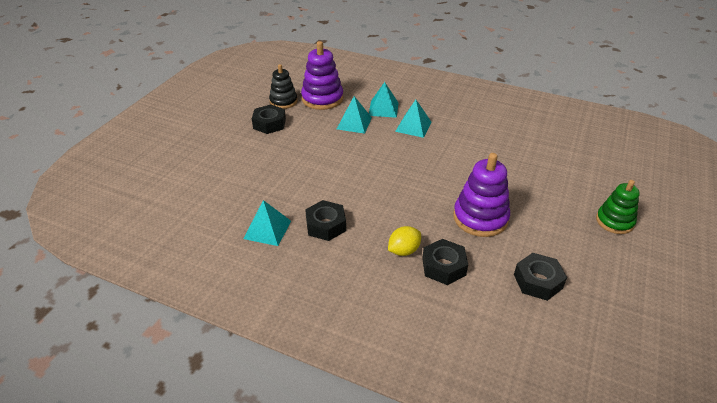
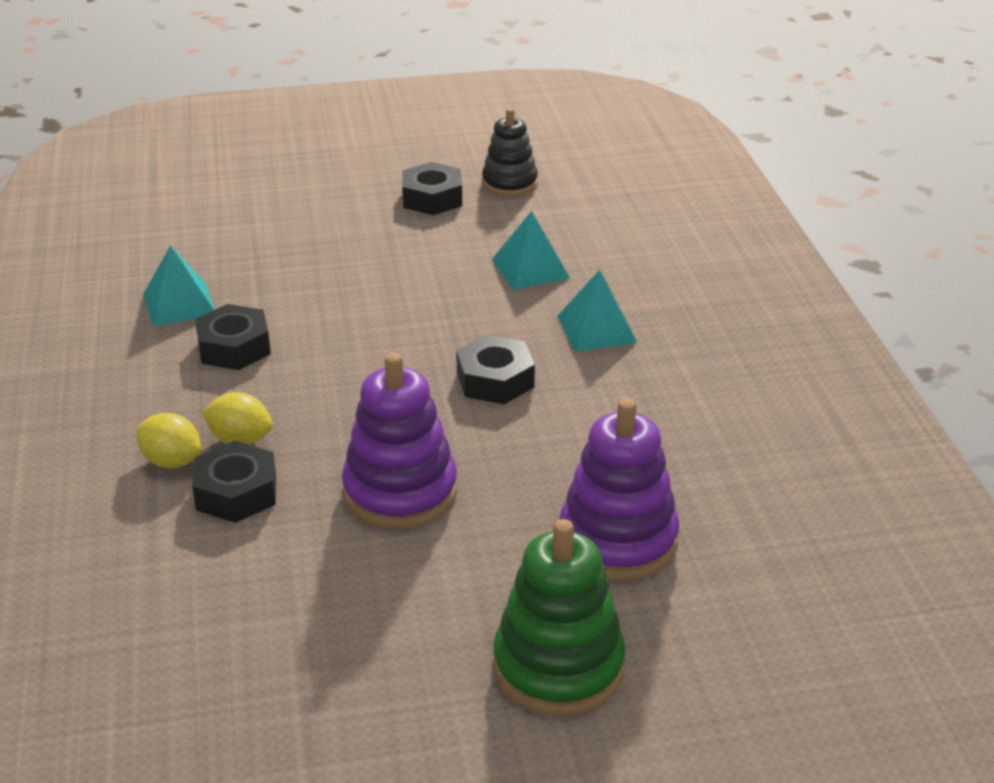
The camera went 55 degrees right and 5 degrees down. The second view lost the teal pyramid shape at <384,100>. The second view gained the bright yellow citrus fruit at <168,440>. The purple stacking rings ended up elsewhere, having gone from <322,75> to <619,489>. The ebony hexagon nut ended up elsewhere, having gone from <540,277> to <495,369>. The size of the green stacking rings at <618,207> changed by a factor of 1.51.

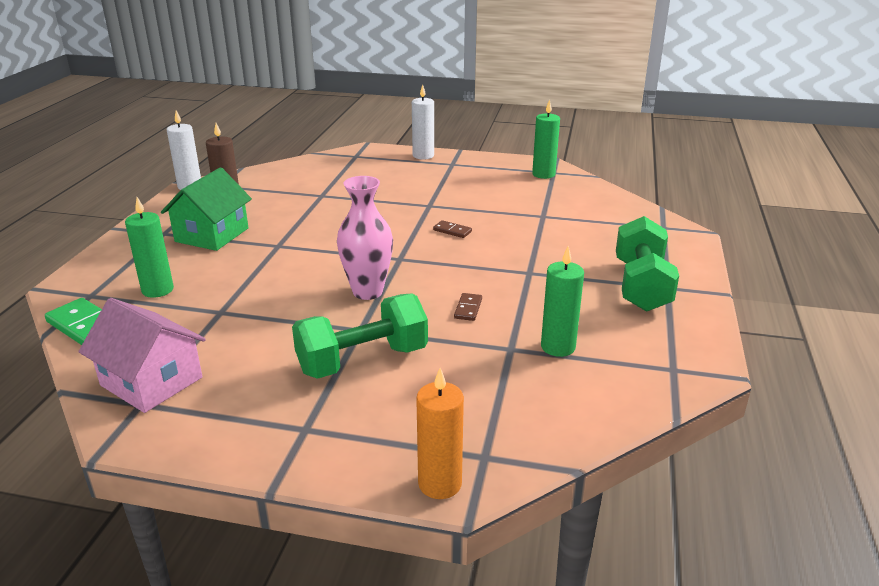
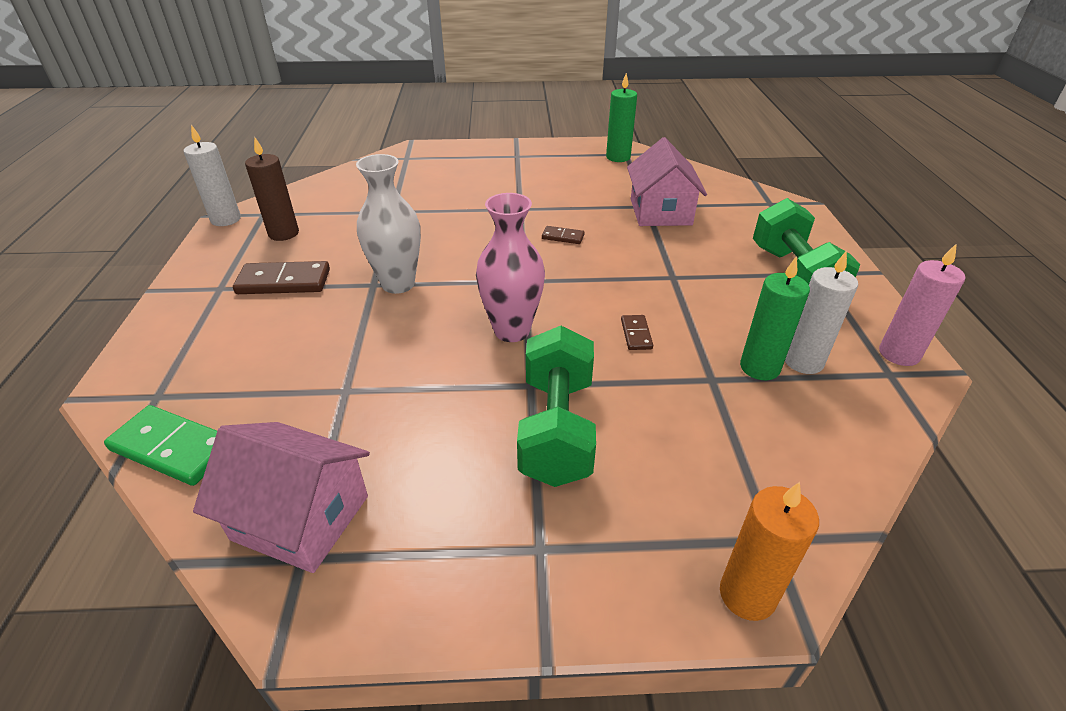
The camera went 15 degrees left and 10 degrees up. The second view lost the green candle at <149,247>. The second view gained the white tall vase at <388,224>. The second view gained the rose-pink cottage at <667,181>. The second view gained the rose-pink candle at <922,304>. The white candle ended up elsewhere, having gone from <423,122> to <821,312>. Where the green cottage stood at <206,209>, the dark brown domino piece came to stand at <281,277>. The green free weight at <360,336> ended up facing another way, 45 degrees counterclockwise from before.

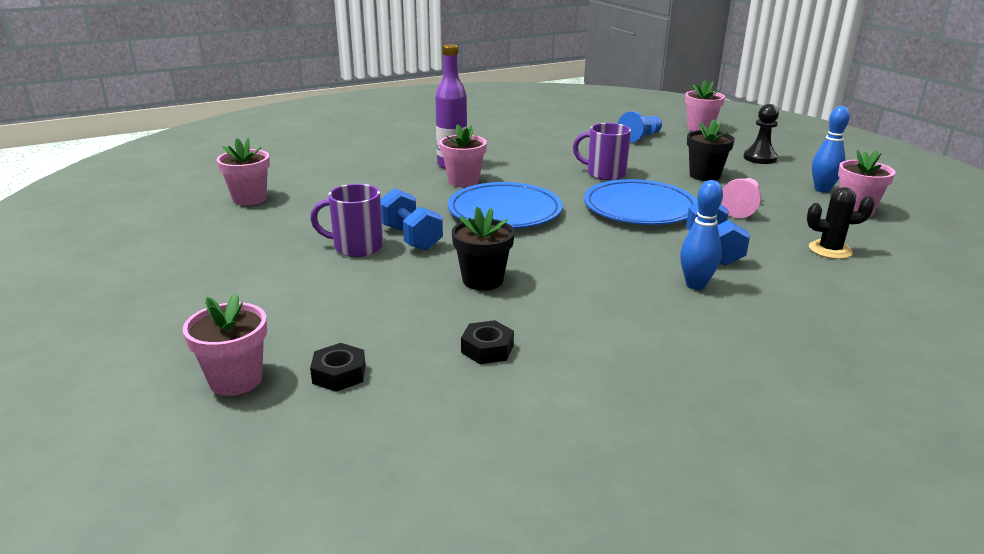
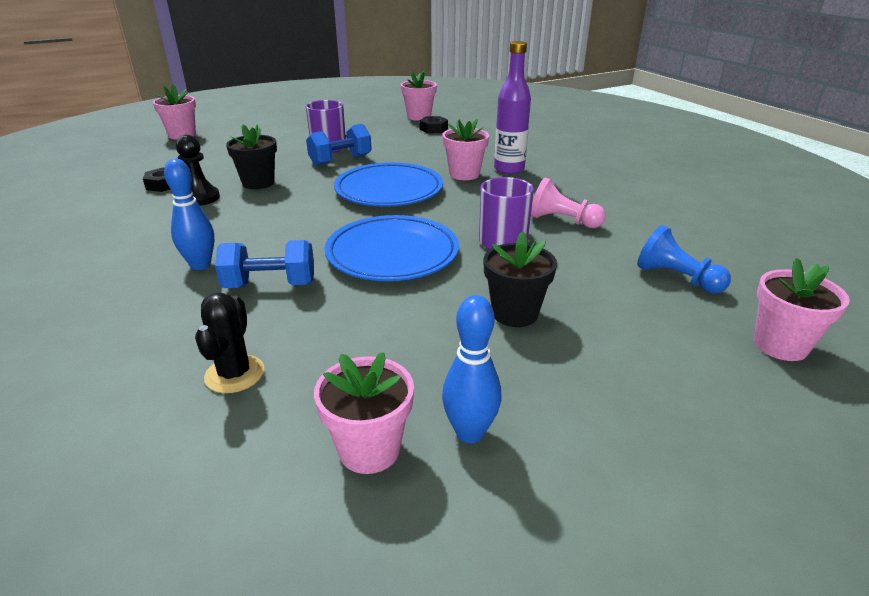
The camera went 90 degrees right and 5 degrees up. The ebony hexagon nut ended up elsewhere, having gone from <337,367> to <433,125>. The rose-pink chess pawn ended up elsewhere, having gone from <741,198> to <568,203>. The ebony chess pawn ended up elsewhere, having gone from <761,134> to <198,170>.

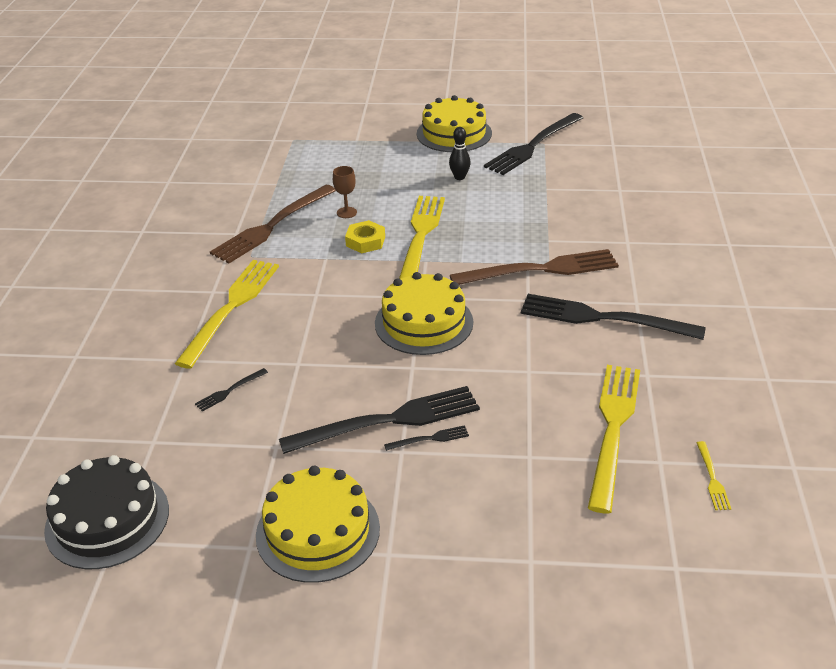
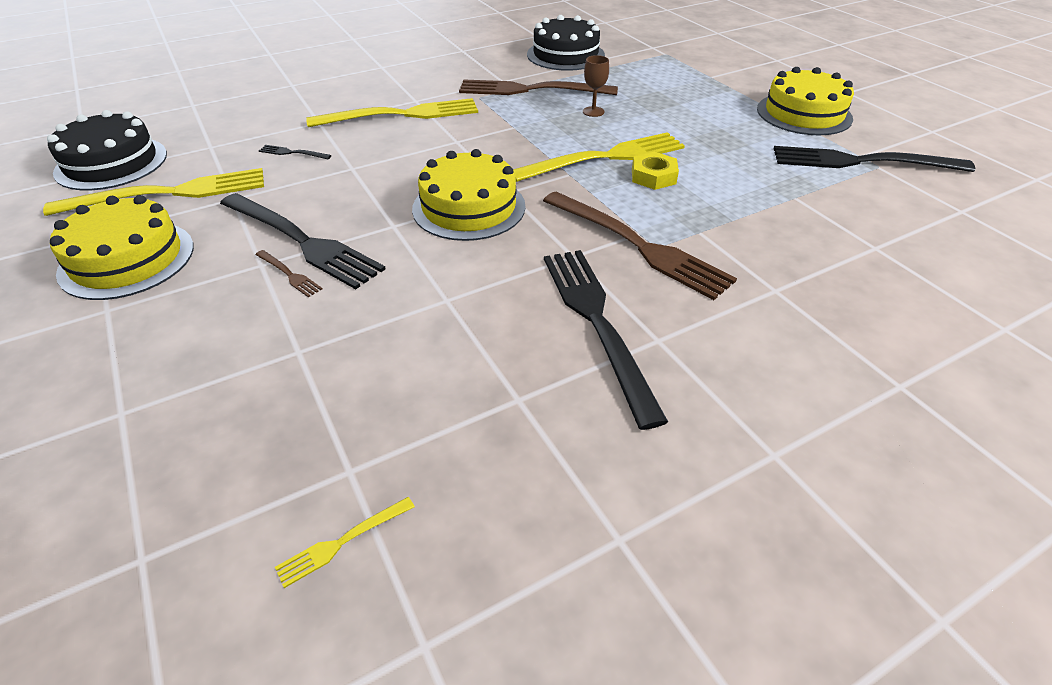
The camera went 55 degrees right and 5 degrees up. The second view lost the ebony bowling pin at <460,153>. The second view gained the ebony layer cake at <566,43>. The bright yellow hexagon nut ended up elsewhere, having gone from <365,236> to <655,171>. The bright yellow fork ended up elsewhere, having gone from <614,439> to <153,192>. What was the ebony fork at <426,438> turned into the dark brown fork at <288,273>.

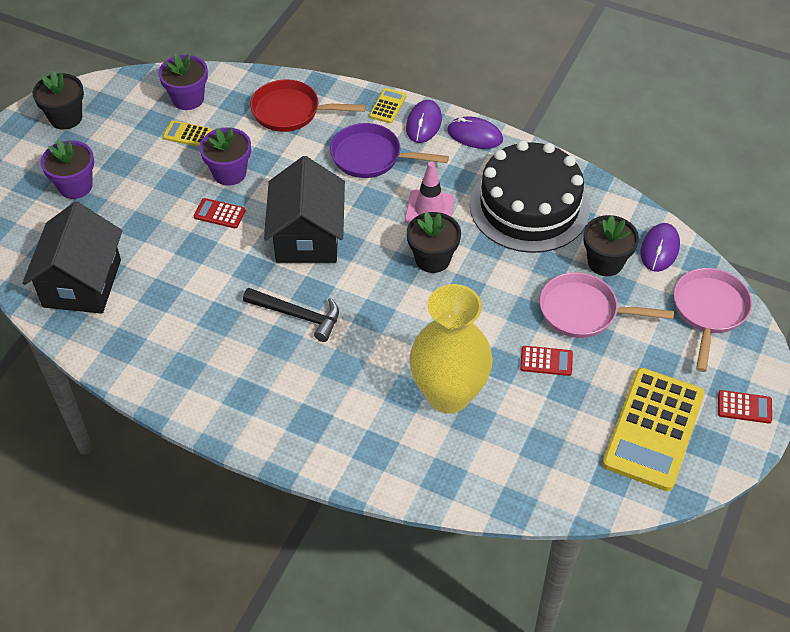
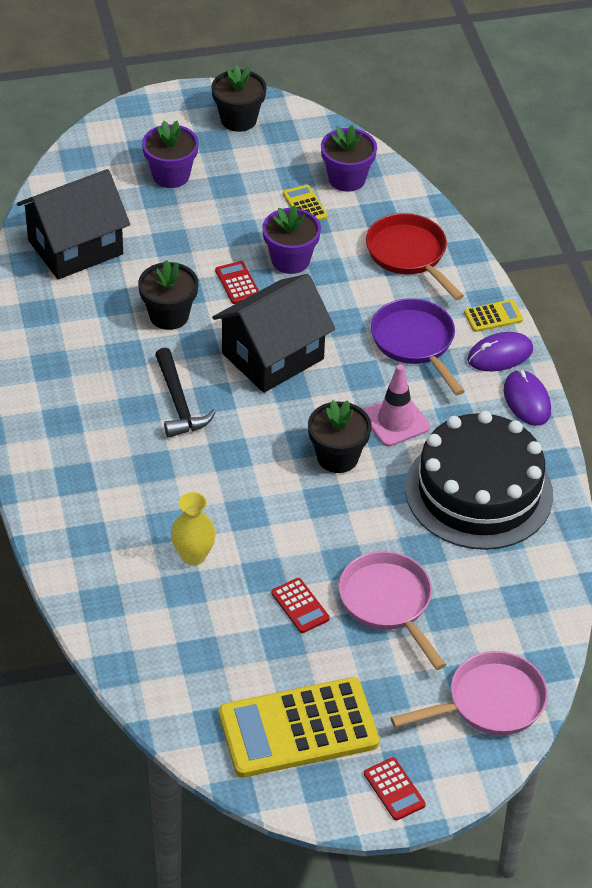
The camera went 50 degrees right and 5 degrees down. The second view lost the purple mouse at <660,247>. The ebony plant pot ended up elsewhere, having gone from <611,245> to <168,295>. The size of the bright yellow tall vase at <451,349> changed by a factor of 0.49.

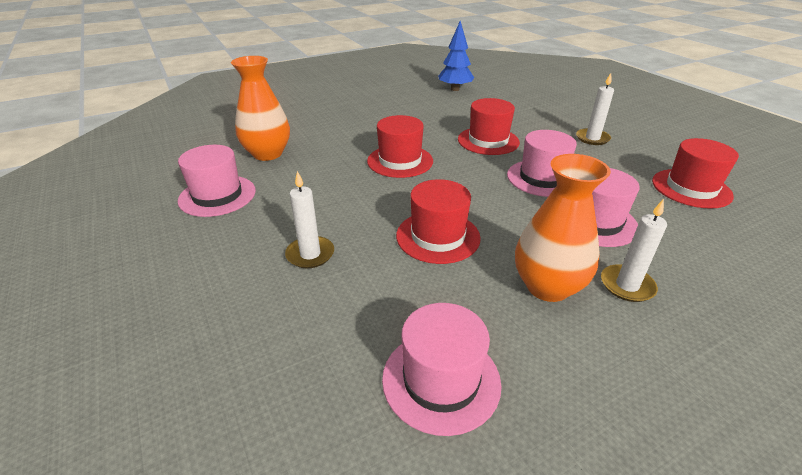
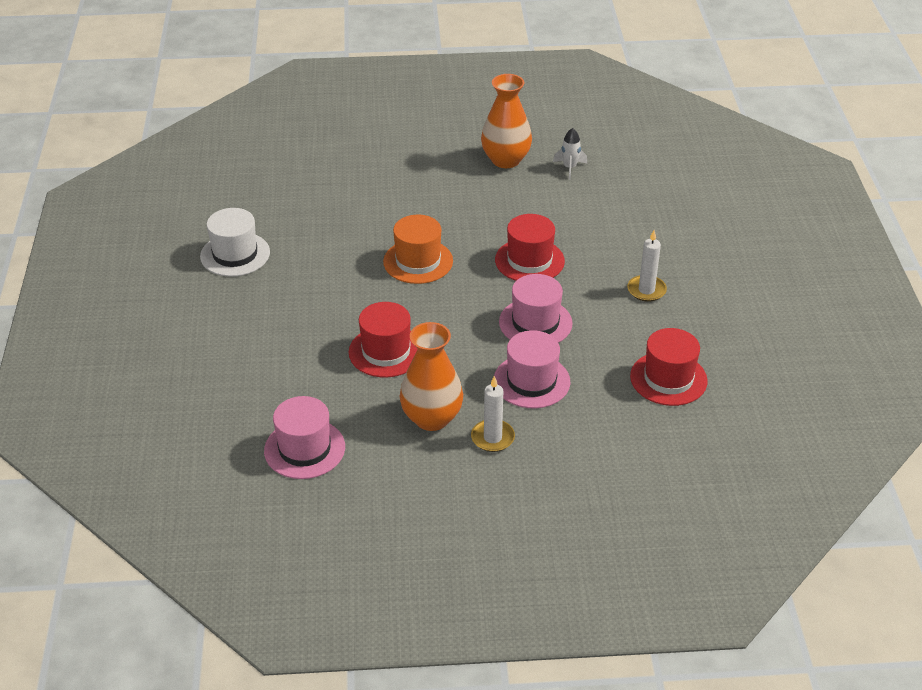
The camera went 25 degrees right and 5 degrees up. The second view lost the white candle at <309,219>. The bright orange tall vase ended up elsewhere, having gone from <260,108> to <506,121>. Where the royal blue fir tree stood at <456,56>, the white rocket came to stand at <570,154>. What was the rose-pink top hat at <217,181> turned into the white top hat at <235,242>. What was the crimson top hat at <400,146> turned into the bright orange top hat at <418,249>.

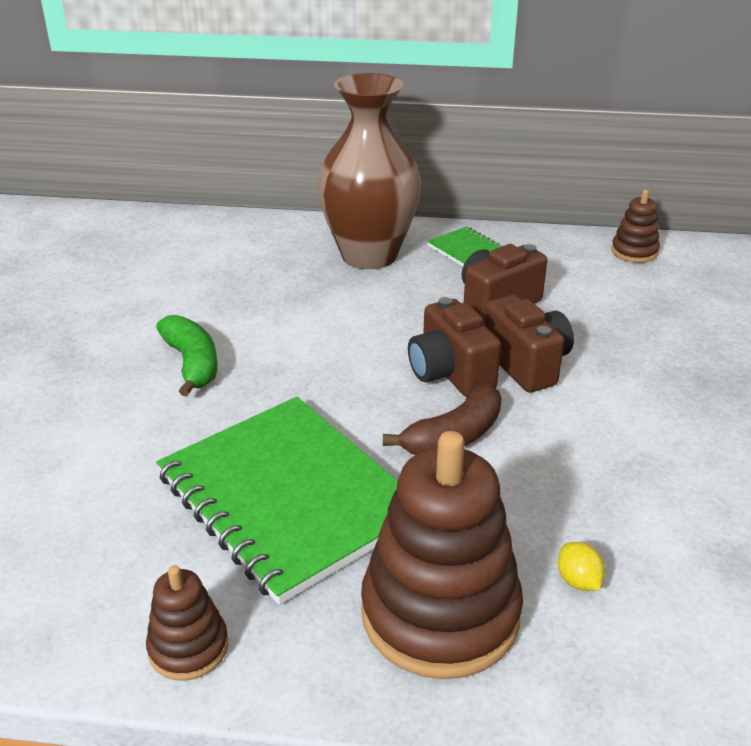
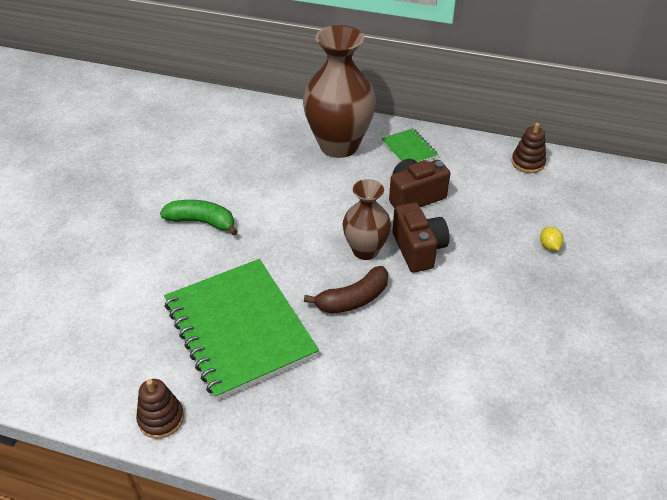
The camera went 10 degrees right and 10 degrees up. The second view lost the dark brown stacking rings at <442,555>. The bright yellow citrus fruit ended up elsewhere, having gone from <581,566> to <552,239>. Where the dark brown photo camera stood at <454,347>, the dark brown tall vase came to stand at <367,219>. The green banana fruit at <186,356> ended up facing another way, 60 degrees counterclockwise from before.

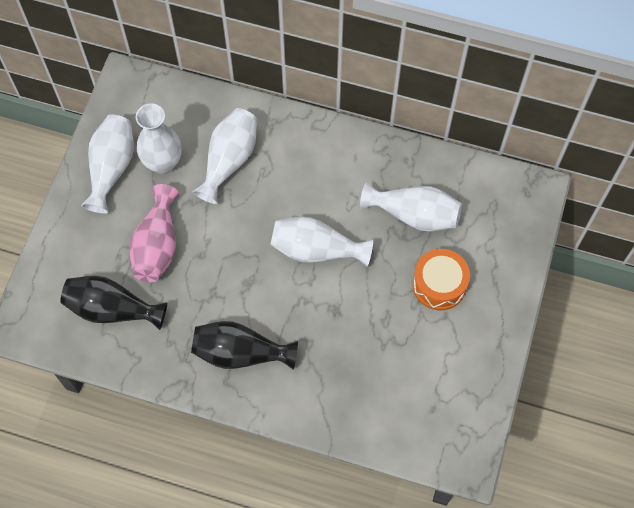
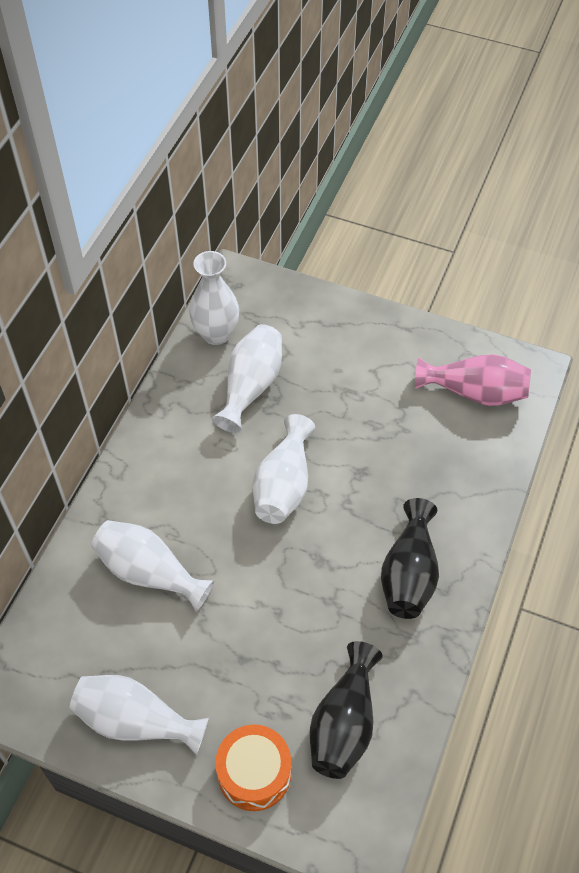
The camera went 85 degrees left and 10 degrees down. The rose-pink tall vase ended up elsewhere, having gone from <154,233> to <473,380>. The white tall vase ended up elsewhere, having gone from <159,138> to <214,298>. The bright orange snare drum ended up elsewhere, having gone from <441,279> to <253,768>.

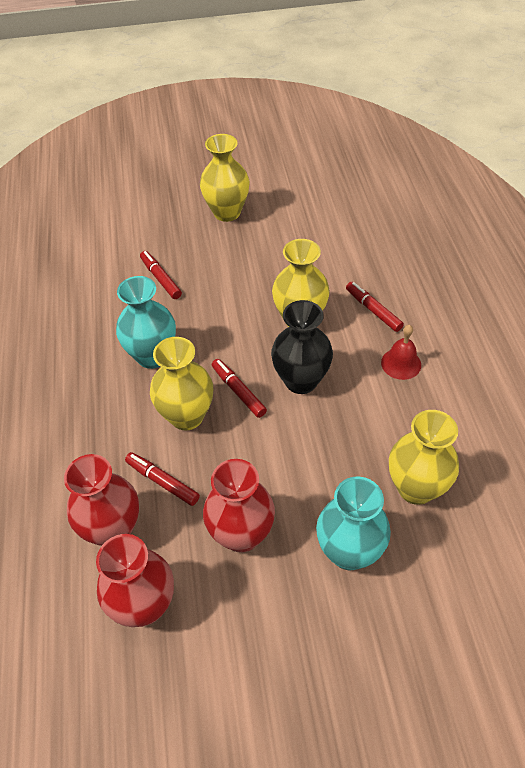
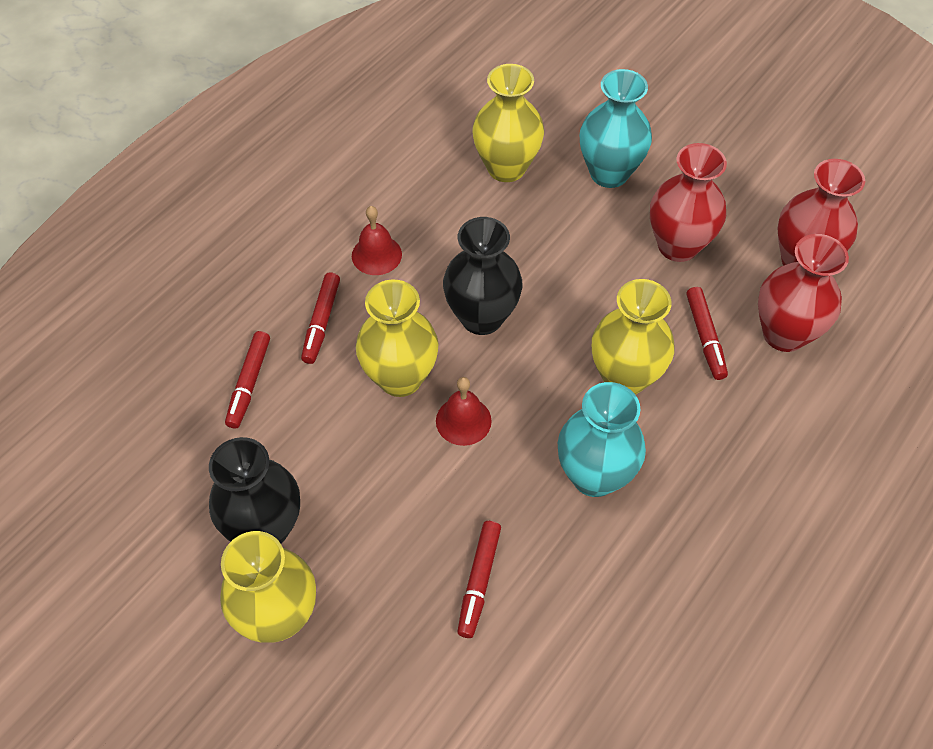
The camera went 135 degrees left and 5 degrees up. The second view gained the ebony tall vase at <254,490>. The second view gained the crimson bell at <464,411>. The crimson felt pen ended up elsewhere, having gone from <239,388> to <247,380>.

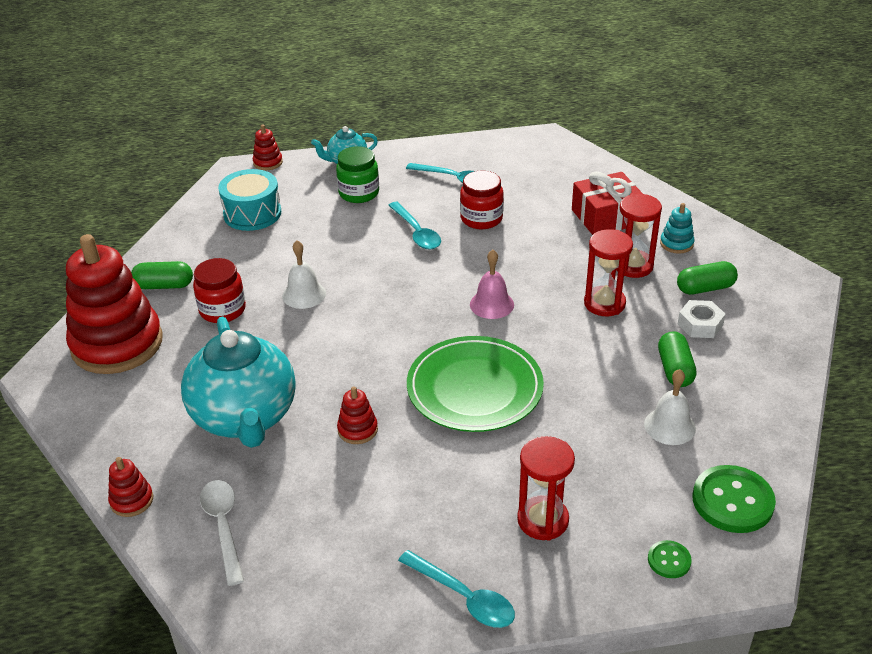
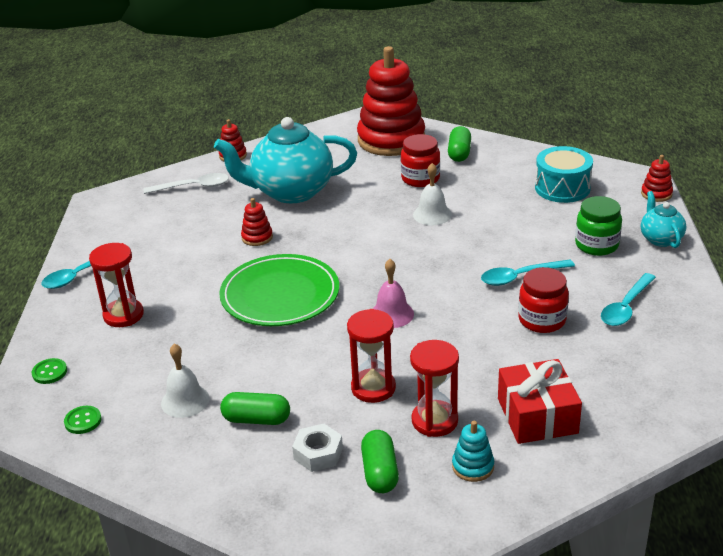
The camera went 100 degrees right and 5 degrees down. The size of the green button at <734,499> changed by a factor of 0.51.

